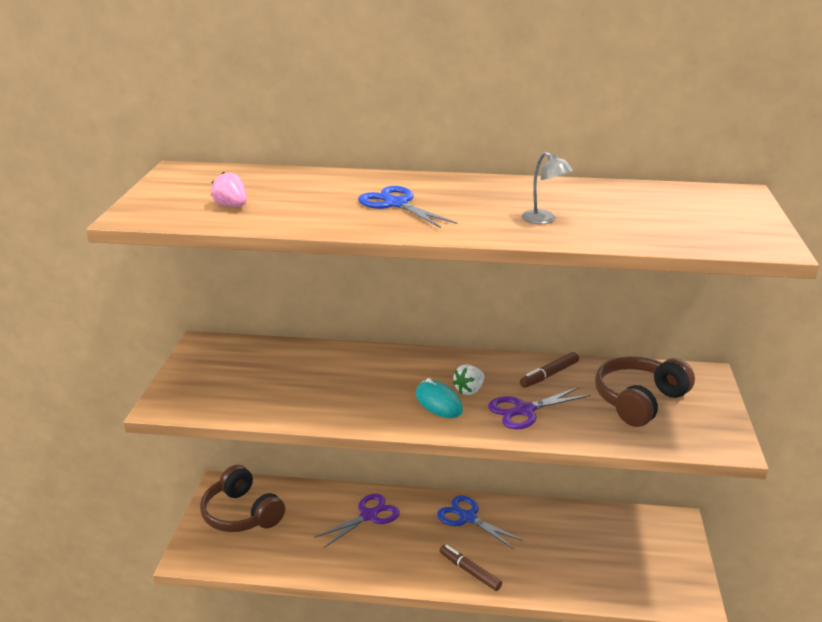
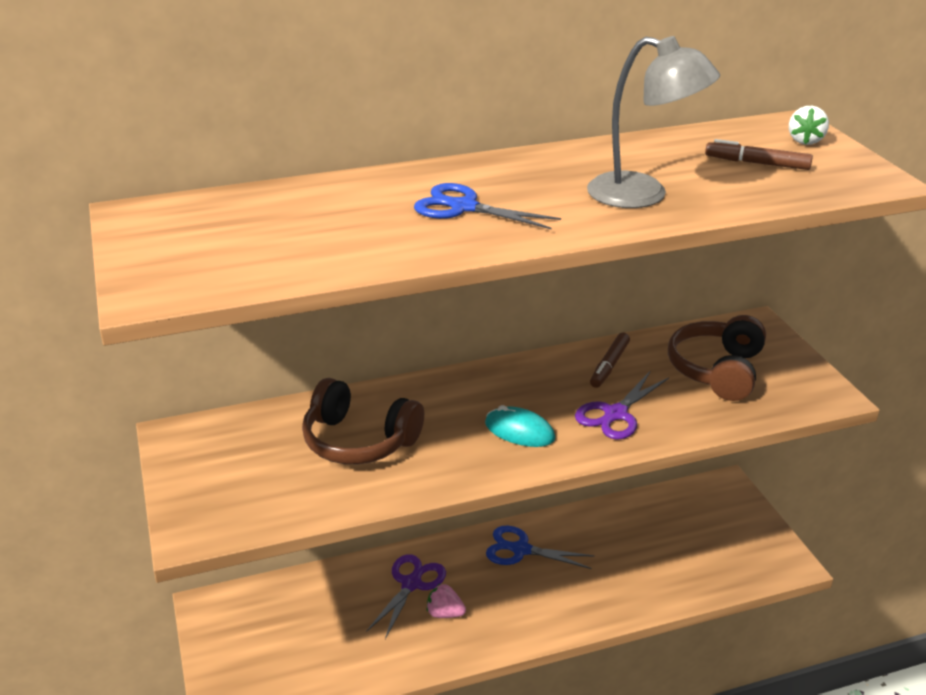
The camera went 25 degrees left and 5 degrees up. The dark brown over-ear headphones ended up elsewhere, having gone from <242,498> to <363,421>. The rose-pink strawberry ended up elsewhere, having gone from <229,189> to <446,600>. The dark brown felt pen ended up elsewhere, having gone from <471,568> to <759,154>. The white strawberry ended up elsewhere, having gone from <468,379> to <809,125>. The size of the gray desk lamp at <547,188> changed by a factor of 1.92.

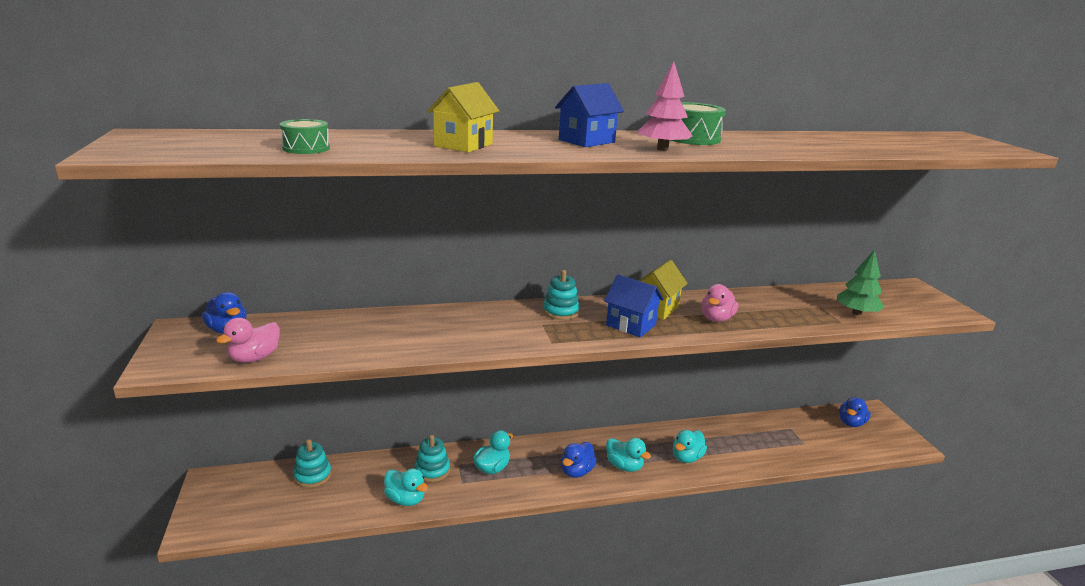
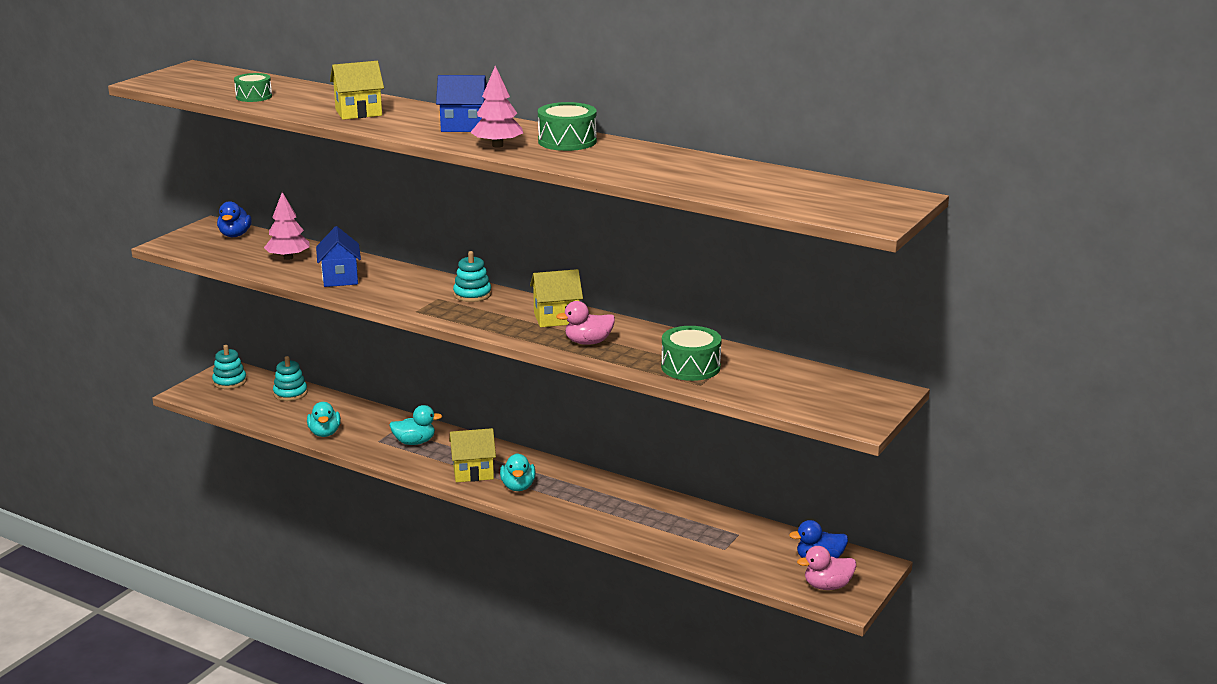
The camera went 45 degrees right and 0 degrees up. The second view lost the teal duck at <690,446>. The second view lost the green fir tree at <860,282>. The second view gained the rose-pink fir tree at <287,226>. The second view gained the green snare drum at <691,353>. The rose-pink duck ended up elsewhere, having gone from <248,340> to <826,568>. The teal stacking rings ended up elsewhere, having gone from <432,458> to <229,367>. The royal blue cottage ended up elsewhere, having gone from <634,305> to <338,256>. Where the royal blue duck stood at <579,460>, the bright yellow cottage came to stand at <472,455>.

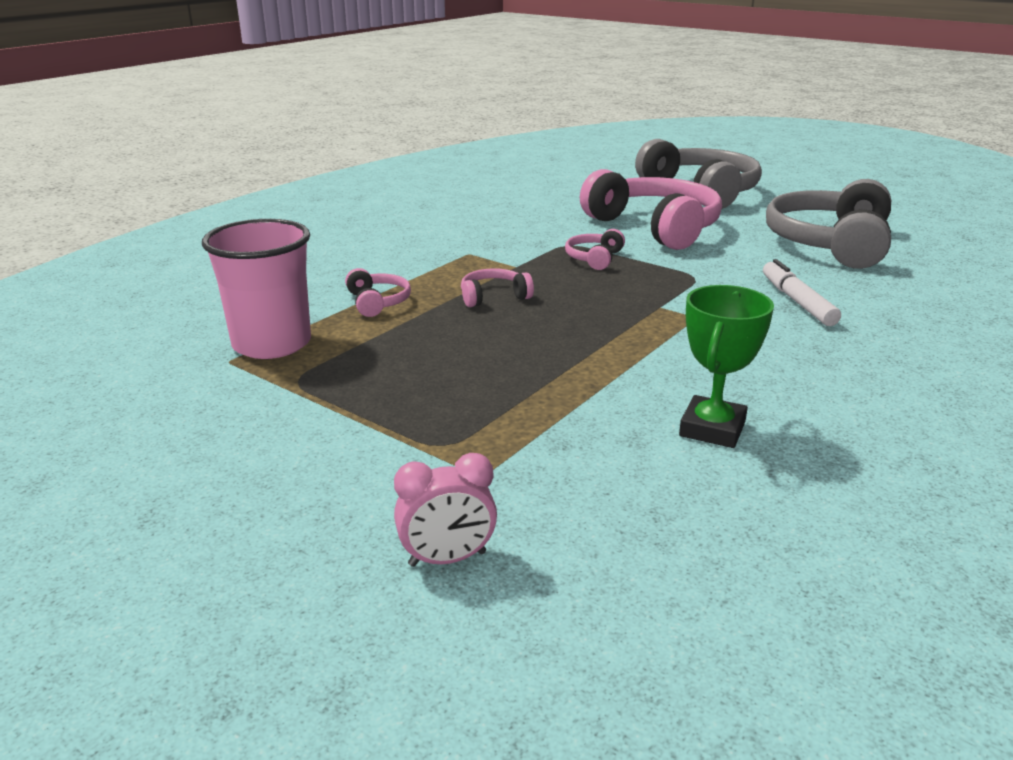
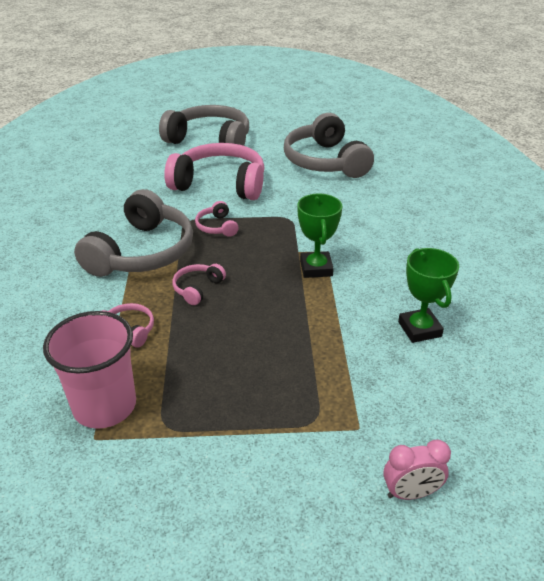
The camera went 40 degrees left and 10 degrees up. The second view lost the white felt pen at <802,292>. The second view gained the gray over-ear headphones at <133,233>. The second view gained the green award cup at <319,236>. The rose-pink alarm clock at <445,510> ended up facing another way, 45 degrees clockwise from before.

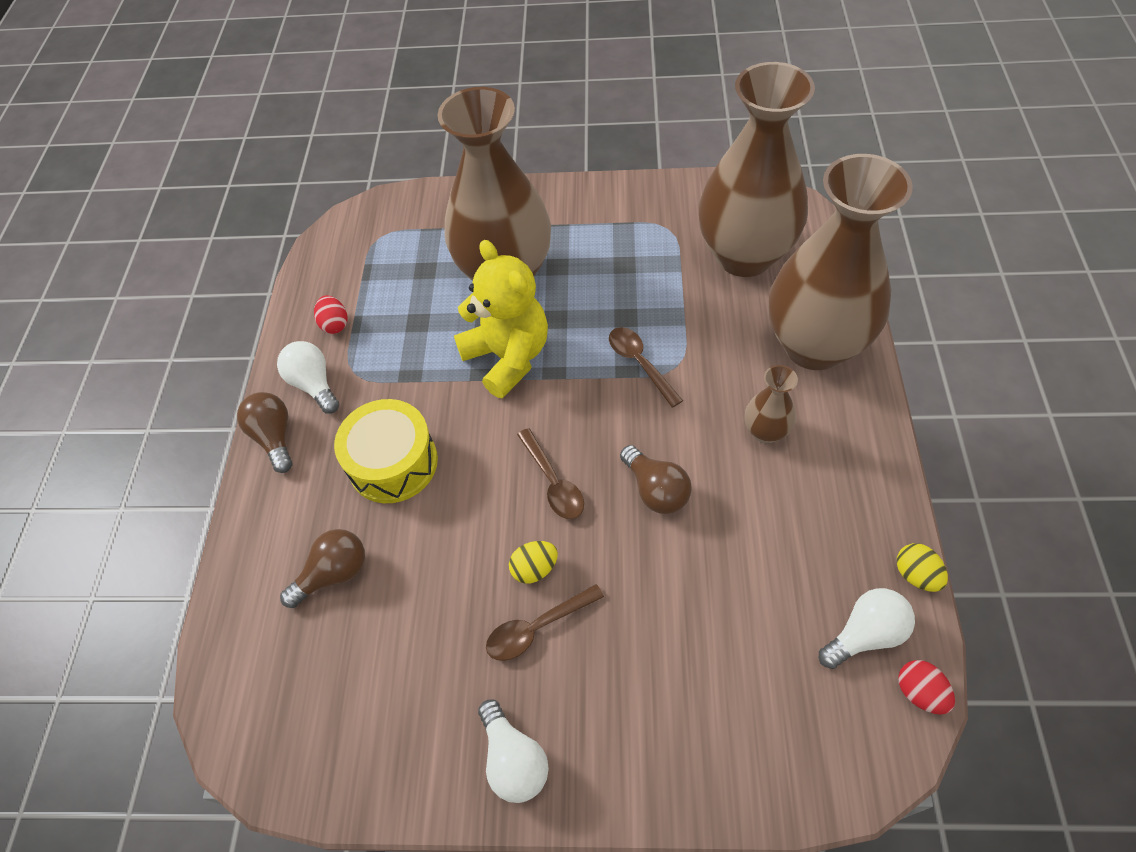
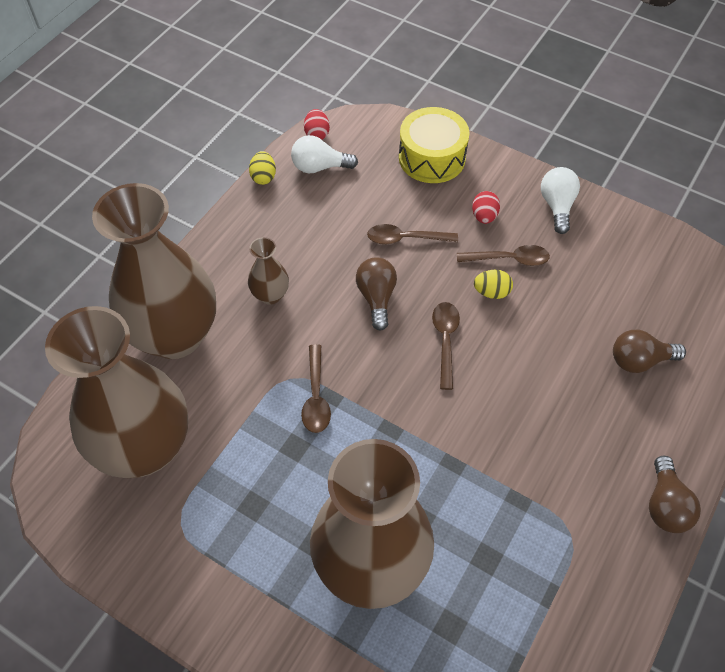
The camera went 155 degrees left and 0 degrees up. The second view lost the white light bulb at <308,377>. The second view lost the bright yellow teddy bear at <501,319>. The second view gained the dark brown spoon at <412,234>. The crimson egg ended up elsewhere, having gone from <331,314> to <486,207>. The bright yellow snare drum ended up elsewhere, having gone from <386,451> to <434,145>.

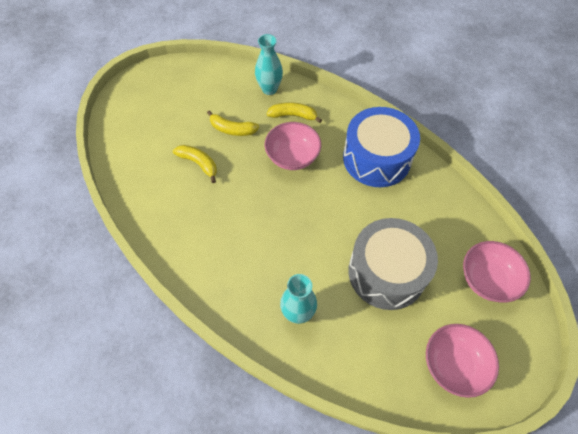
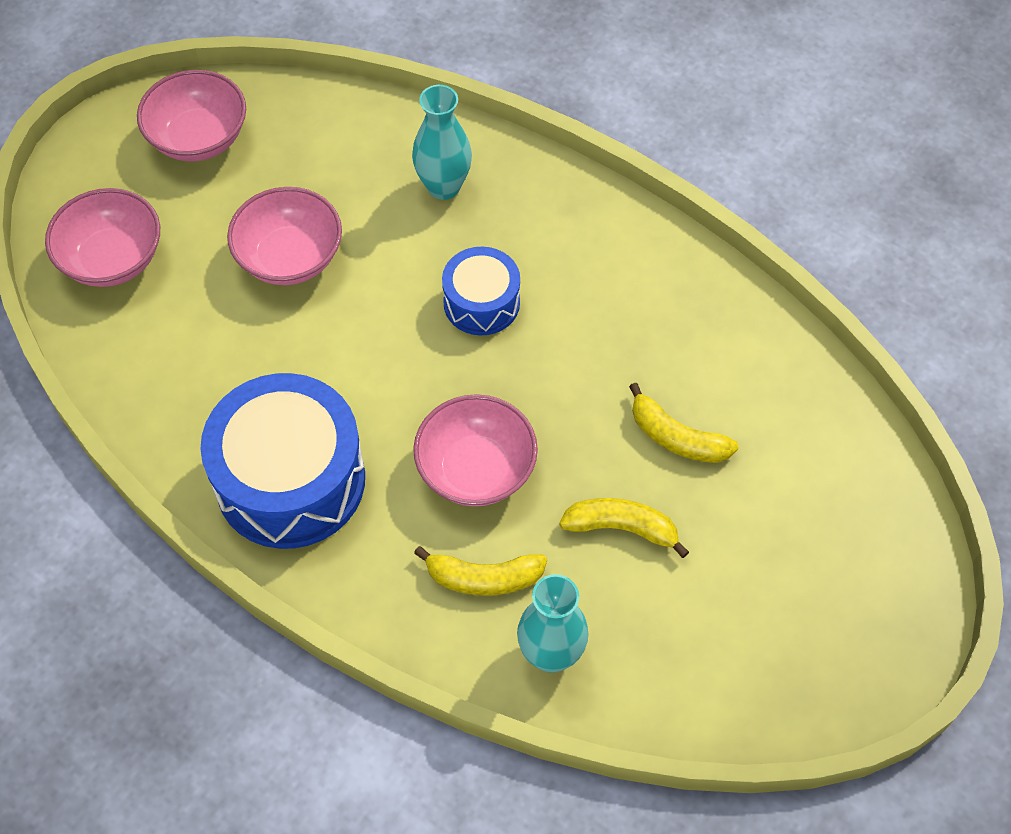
The camera went 175 degrees right and 0 degrees up. The second view gained the royal blue snare drum at <481,291>. Where the gray snare drum stood at <393,264>, the rose-pink serving bowl came to stand at <284,236>.

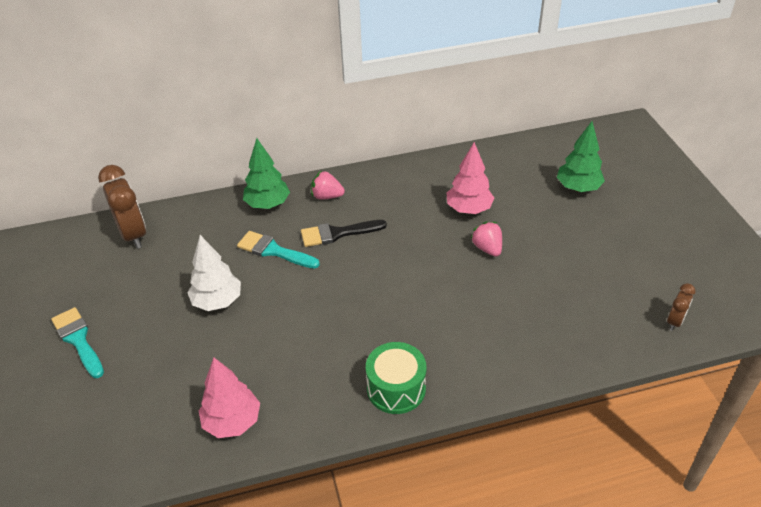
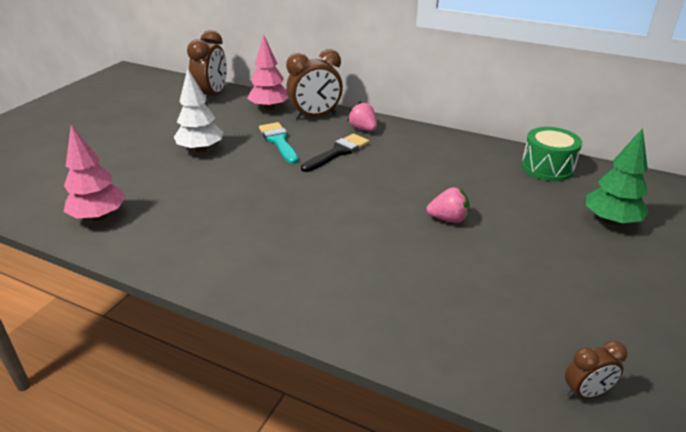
The camera went 40 degrees right and 10 degrees down. The second view lost the teal brush at <77,342>. The green snare drum ended up elsewhere, having gone from <396,378> to <551,154>. The rose-pink fir tree ended up elsewhere, having gone from <470,178> to <267,73>. Where the green fir tree stood at <266,173>, the dark brown alarm clock came to stand at <314,84>. The ebony brush at <344,233> ended up facing another way, 105 degrees clockwise from before. The rose-pink strawberry at <486,239> ended up facing another way, 75 degrees clockwise from before.

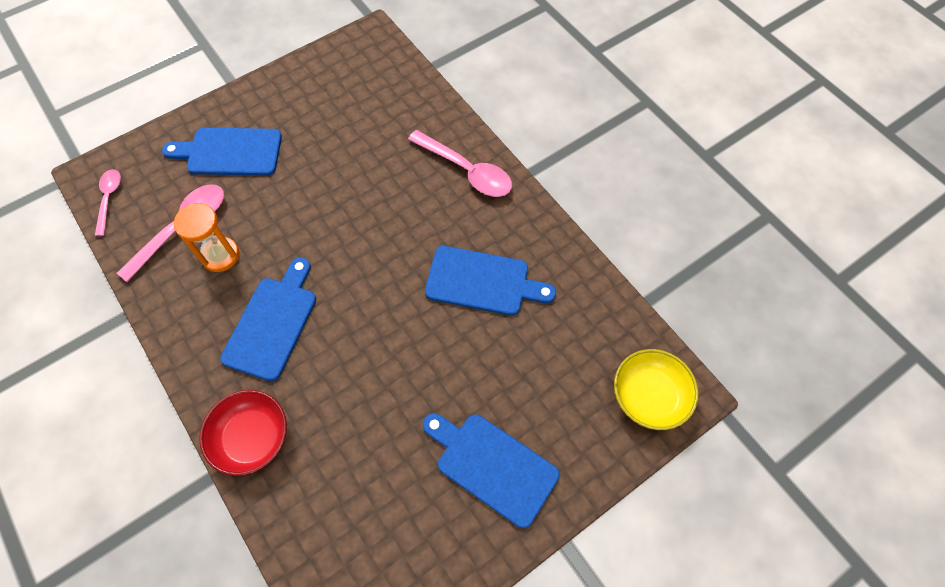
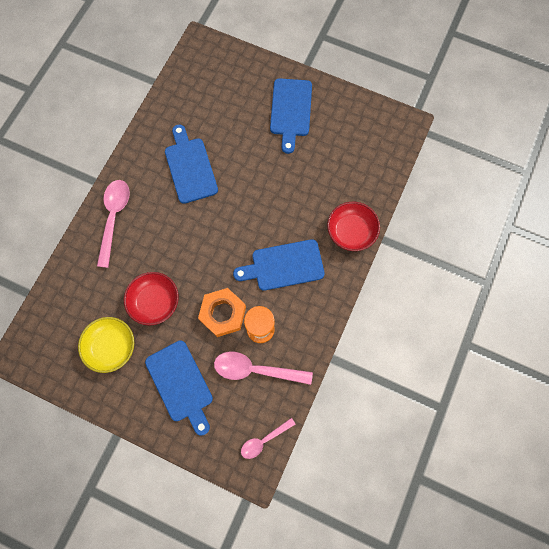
The camera went 120 degrees left and 10 degrees up. The second view gained the crimson serving bowl at <151,299>. The second view gained the bright orange hexagon nut at <222,312>. The bright yellow serving bowl ended up elsewhere, having gone from <656,389> to <106,345>.

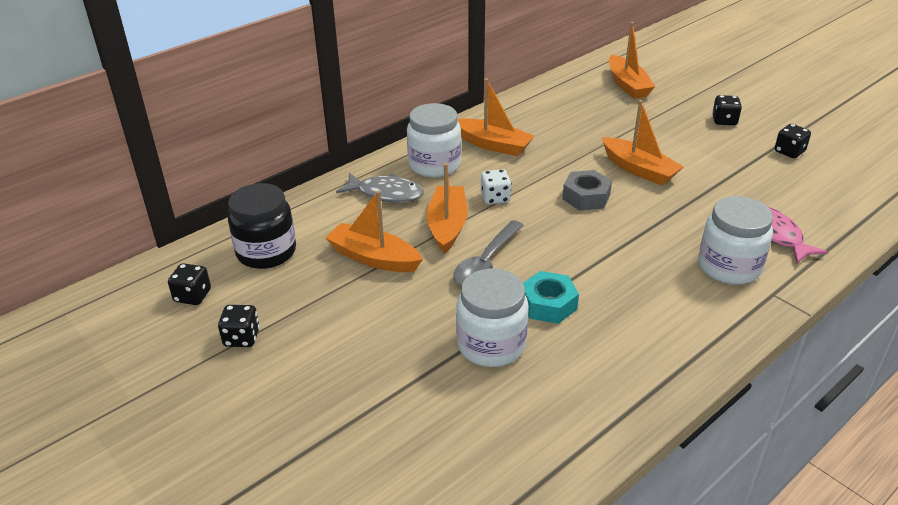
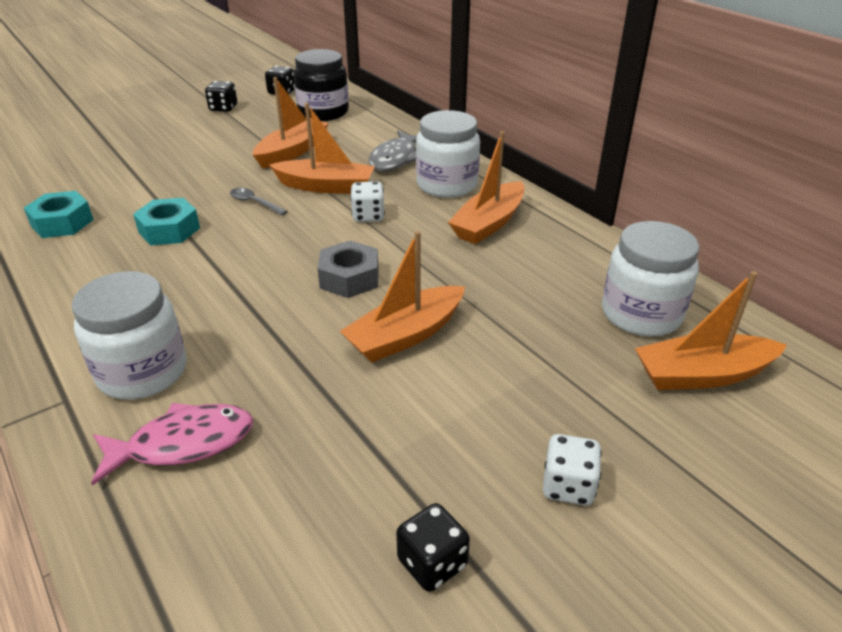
The camera went 95 degrees right and 0 degrees up. The second view gained the teal hexagon nut at <59,214>. The white jar ended up elsewhere, having gone from <492,317> to <651,278>. What was the ebony die at <727,110> turned into the white die at <572,469>. The size of the gray spoon at <488,253> changed by a factor of 0.56.

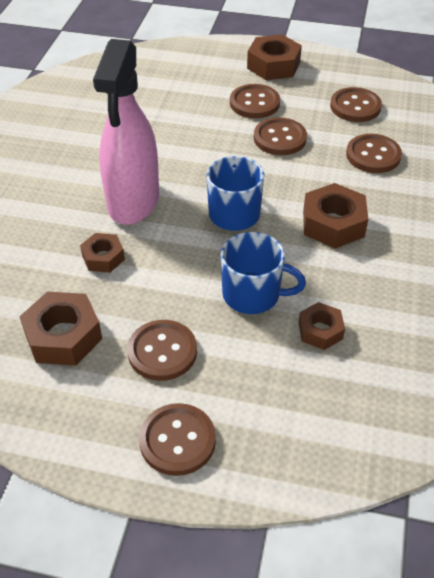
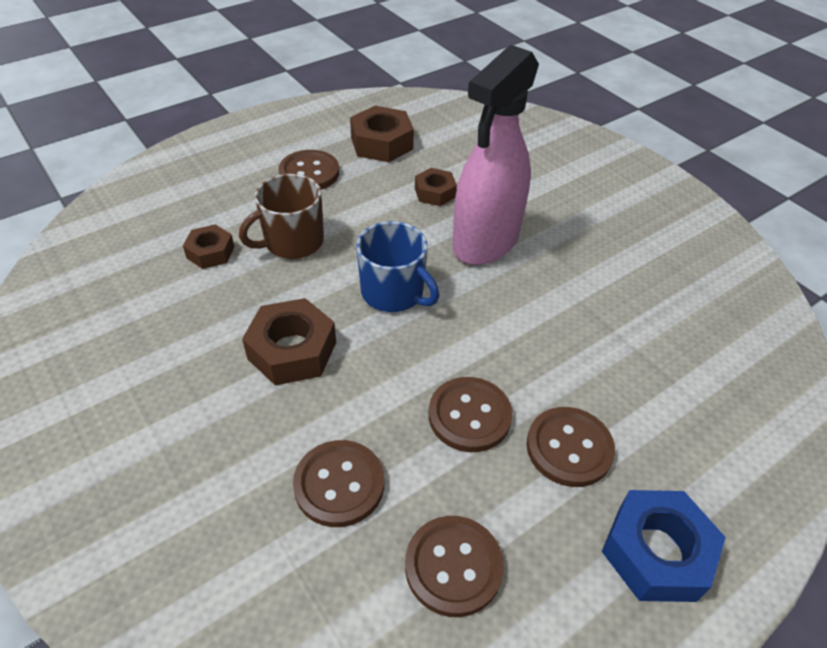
The camera went 130 degrees right and 0 degrees up. The second view lost the dark brown button at <177,439>. What was the royal blue coffee mug at <263,273> turned into the dark brown coffee mug at <281,216>. What was the dark brown hexagon nut at <274,57> turned into the royal blue hexagon nut at <664,546>. The rose-pink spray bottle at <126,132> ended up facing another way, 105 degrees counterclockwise from before.

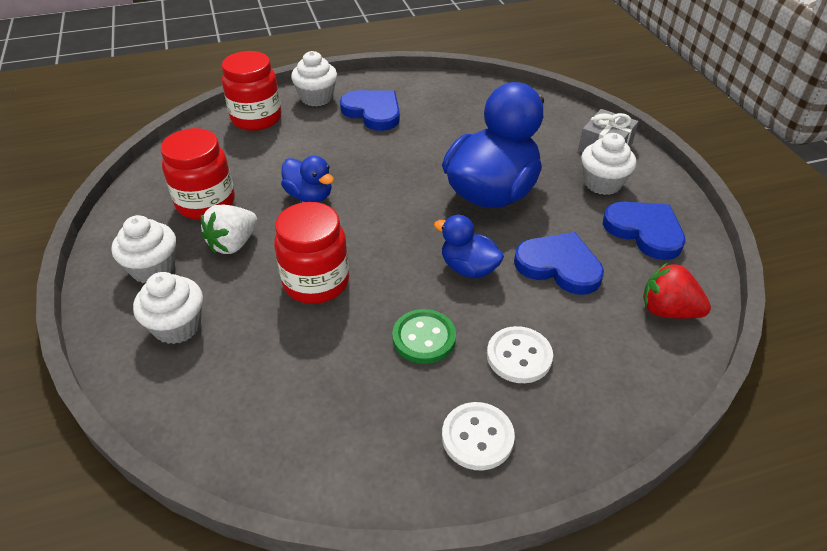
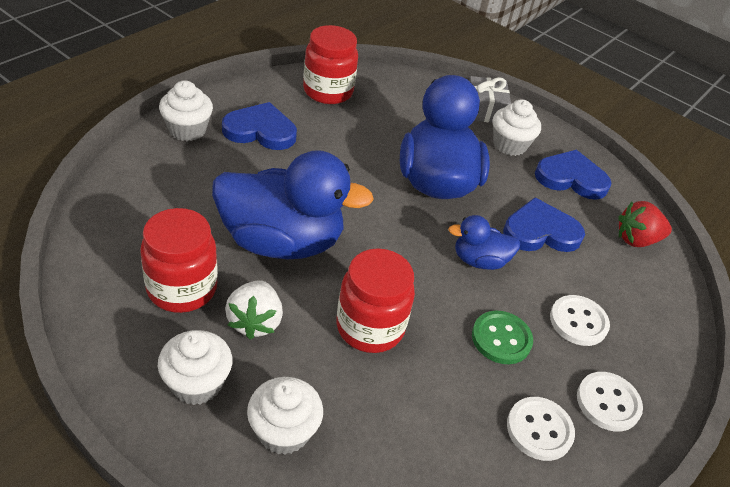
The camera went 40 degrees left and 0 degrees up. The second view gained the white button at <541,429>. The crimson jar ended up elsewhere, having gone from <251,91> to <330,64>. The size of the royal blue duck at <307,179> changed by a factor of 2.03.

